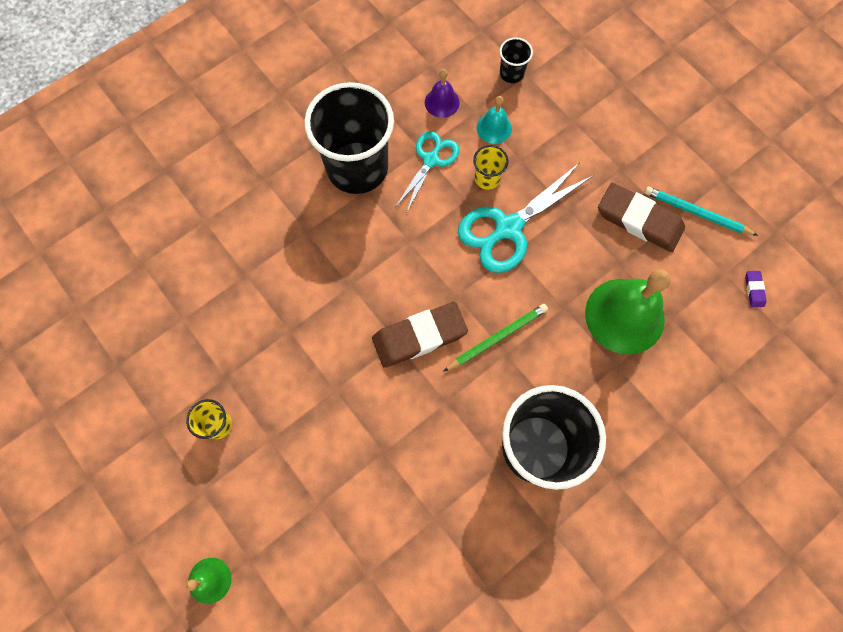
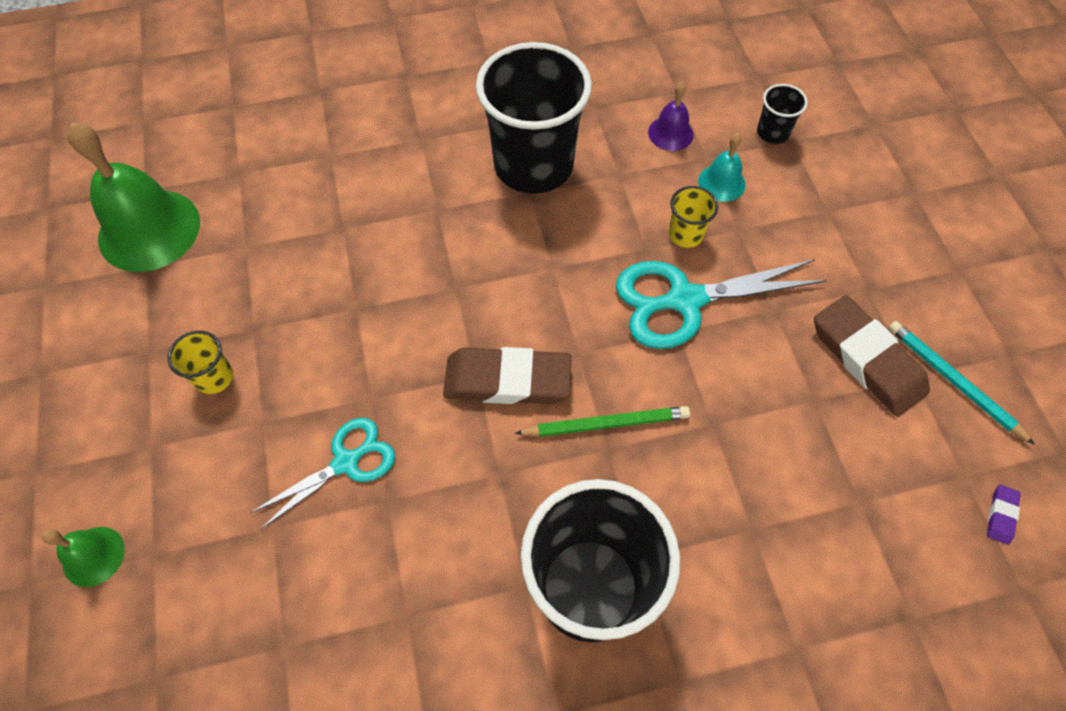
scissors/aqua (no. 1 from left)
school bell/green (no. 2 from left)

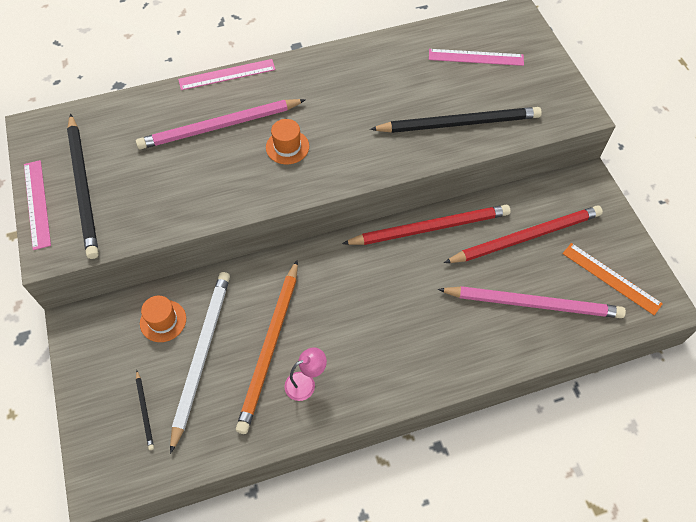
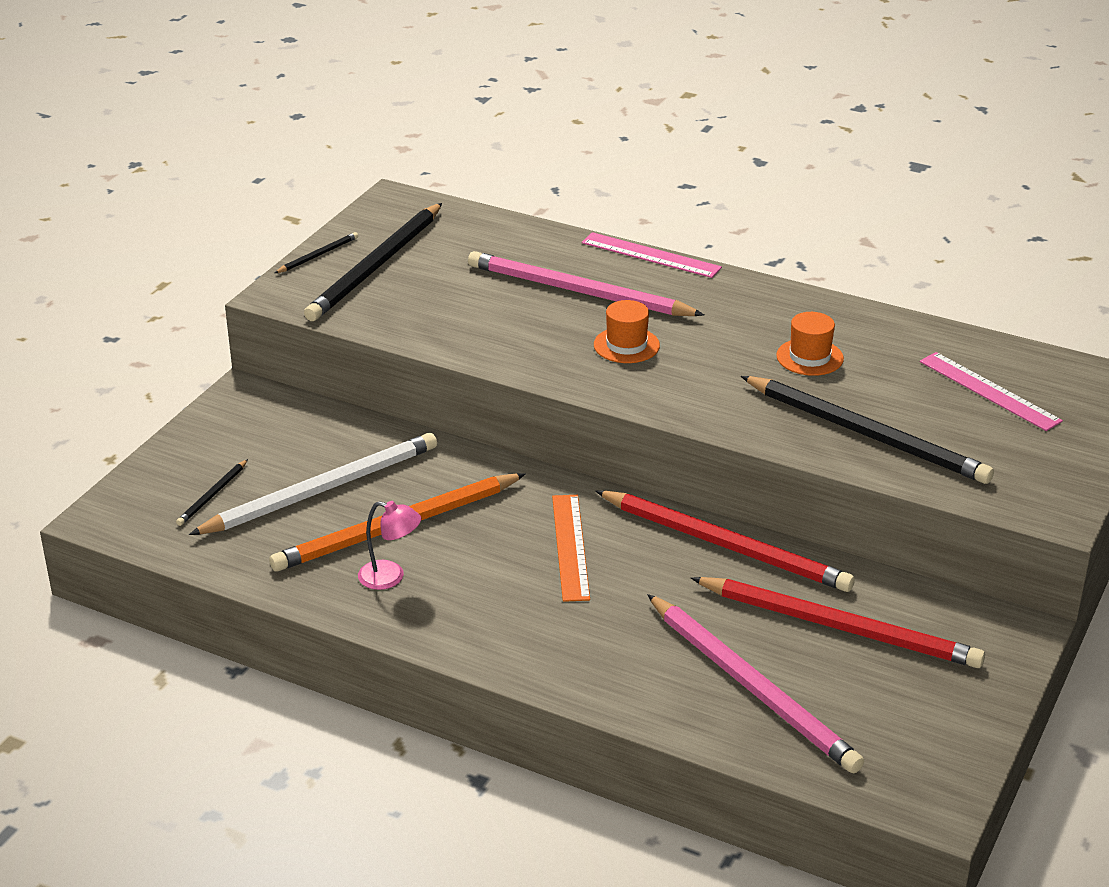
top hat/orange (no. 2 from left)
straightedge/orange
wooden pencil/black (no. 2 from left)

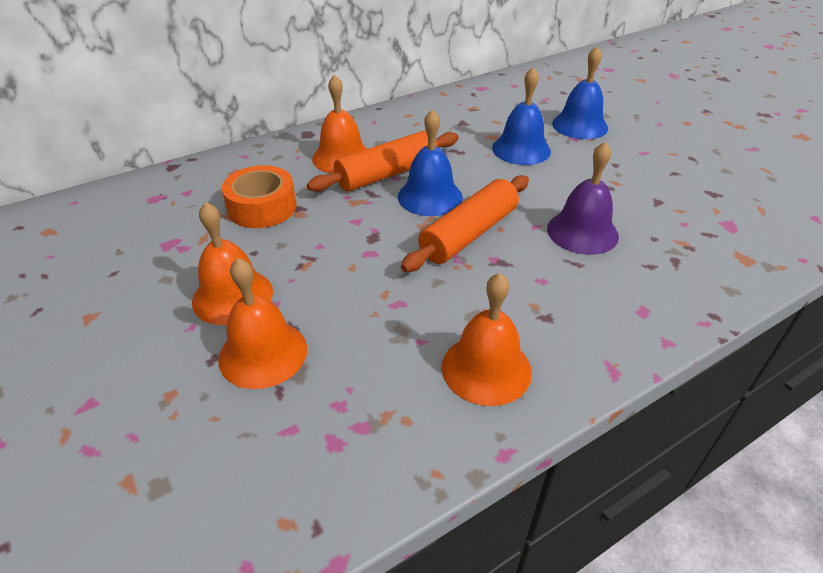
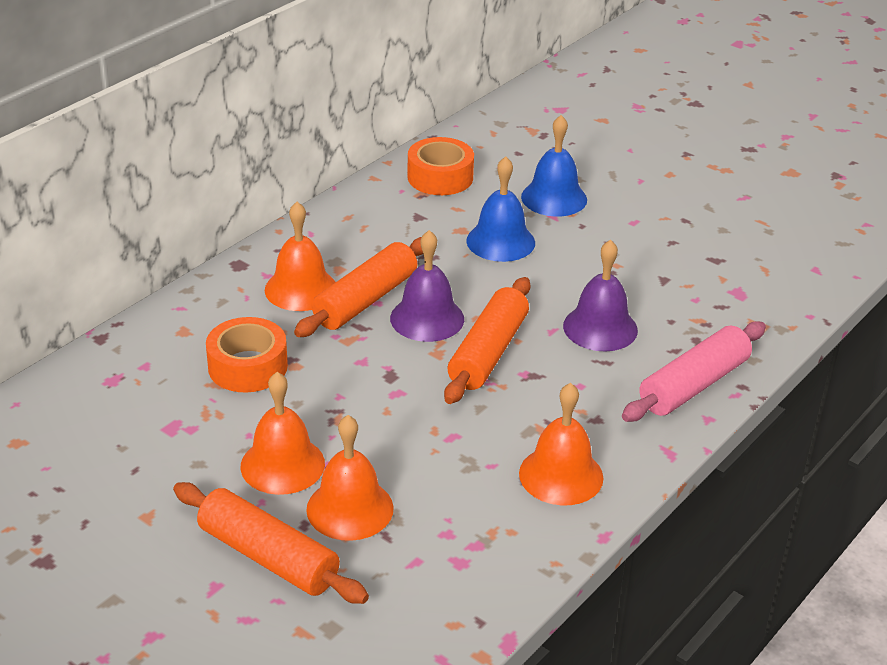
rolling pin/orange (no. 1 from left)
roll of tape/orange (no. 2 from left)
rolling pin/rosy
school bell/purple (no. 1 from left)

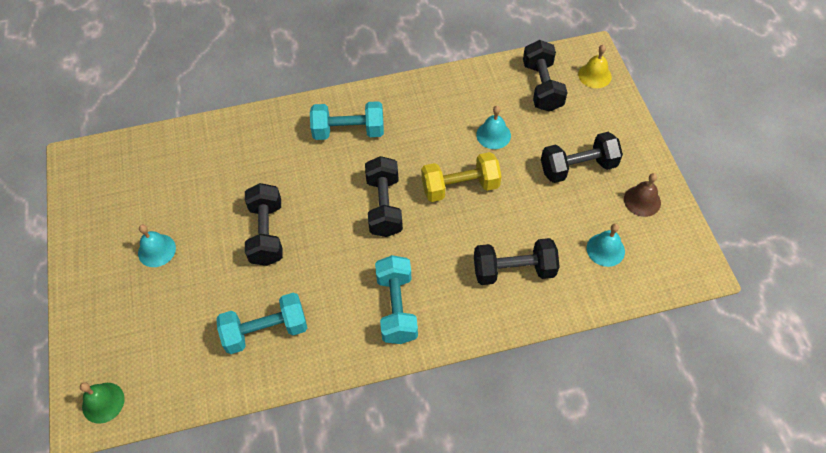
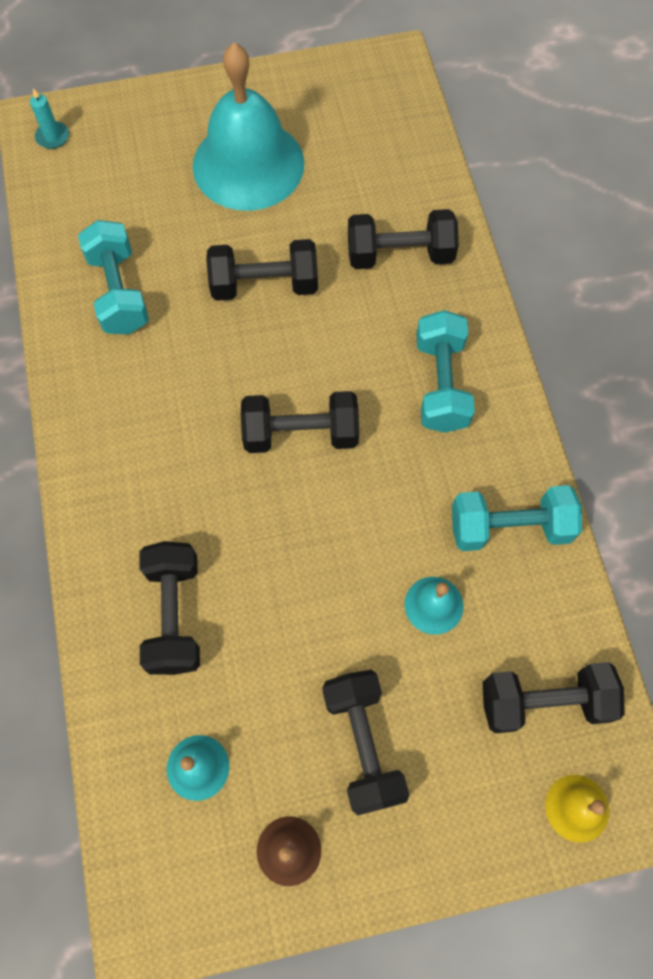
dumbbell/golden
dumbbell/black (no. 5 from left)
dumbbell/aqua (no. 3 from left)
wax candle/aqua
school bell/aqua (no. 2 from left)

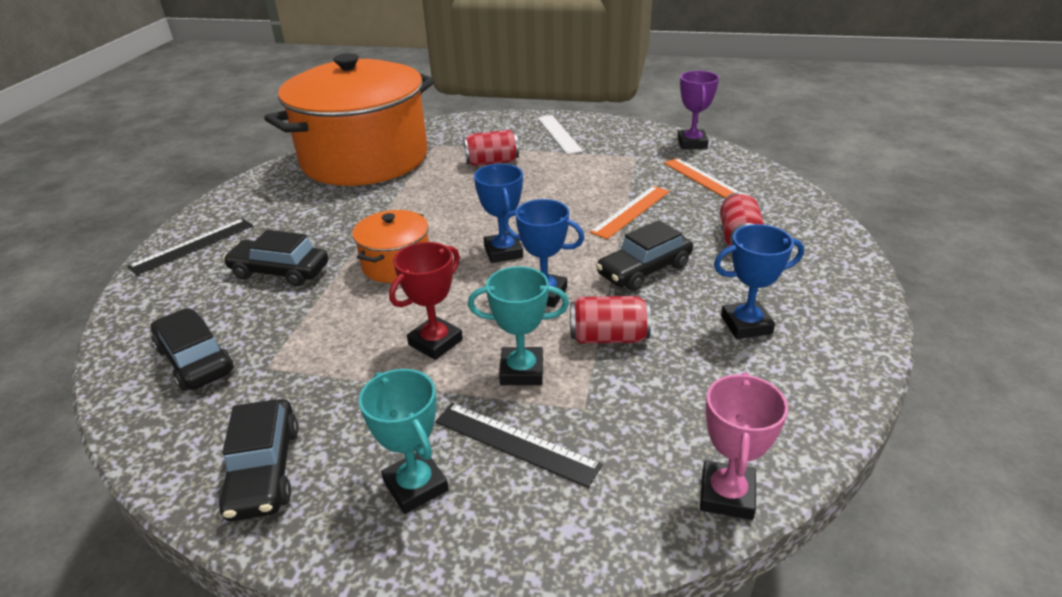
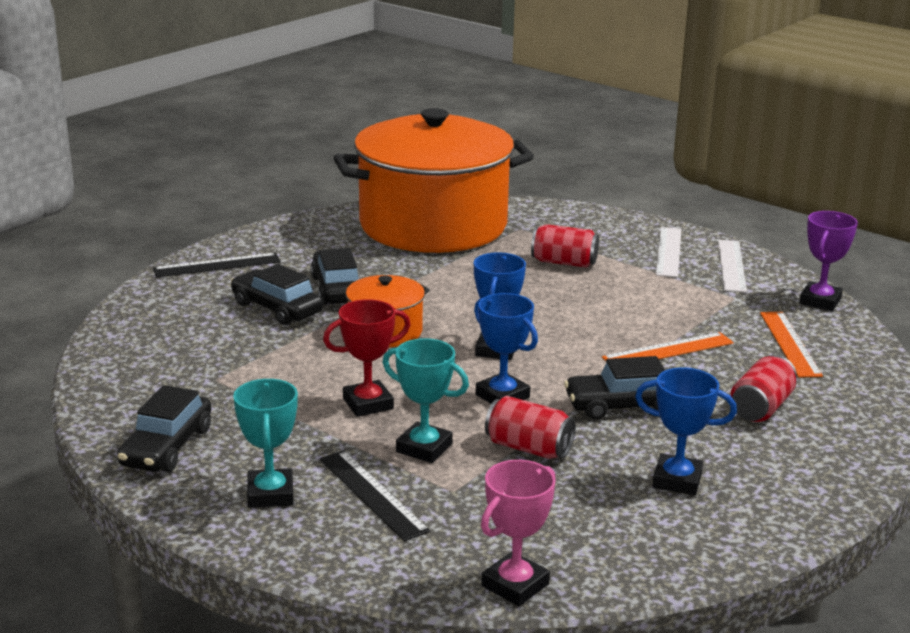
straightedge/white (no. 2 from left)
car/black (no. 3 from left)

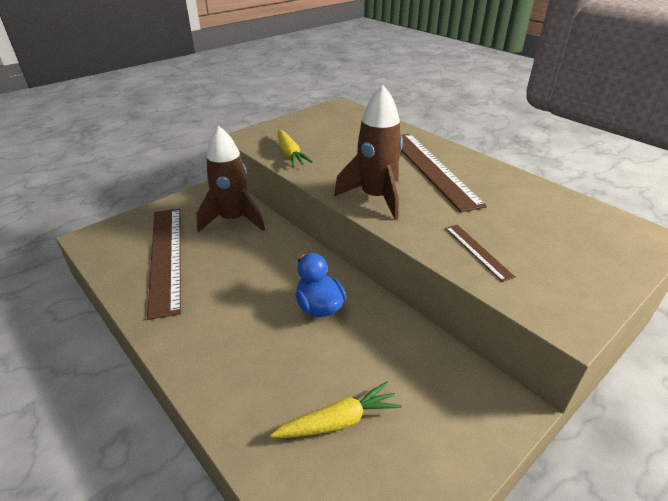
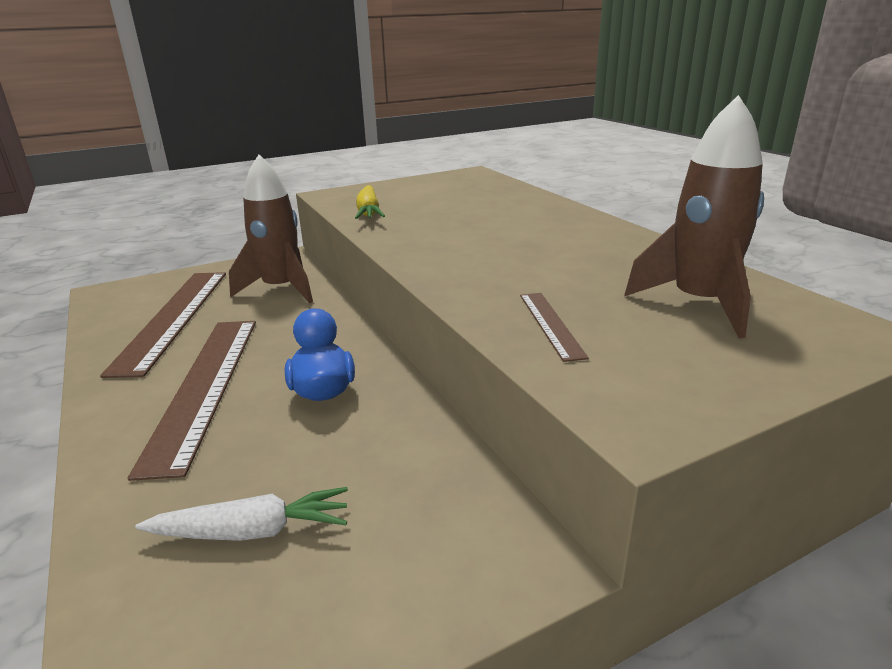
spaceship/dark brown (no. 2 from left)
straightedge/dark brown (no. 2 from left)
toy carrot/white

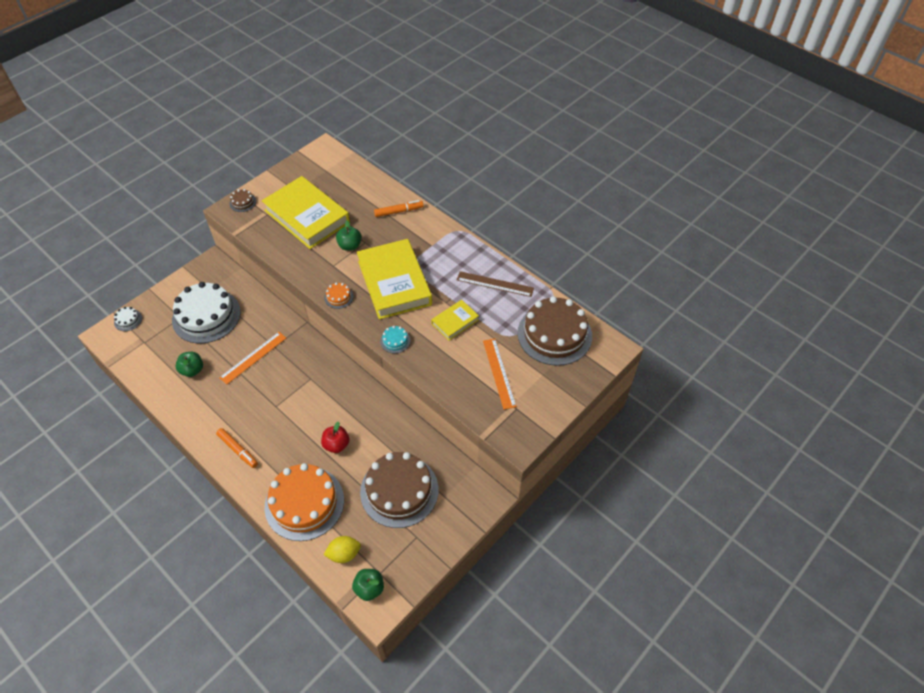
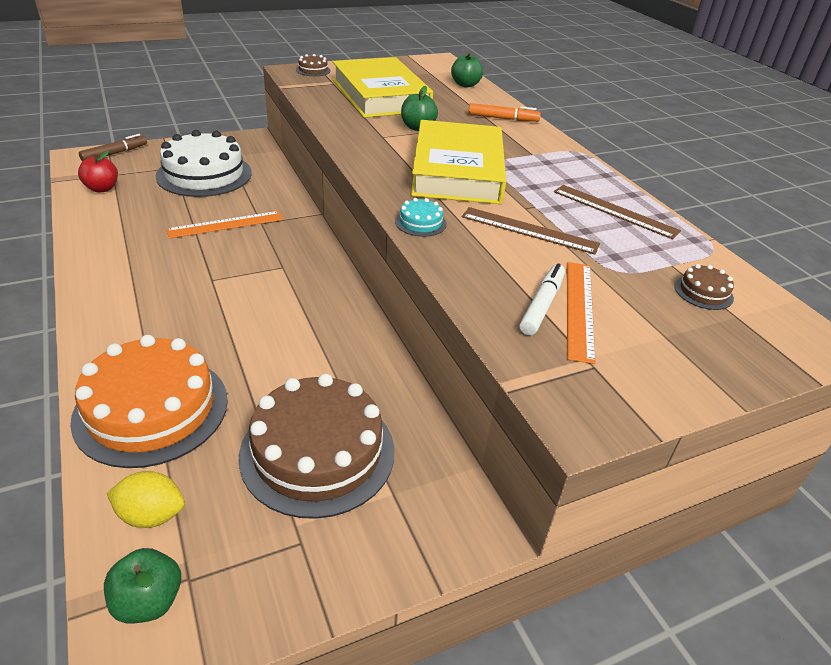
marker/orange (no. 1 from left in the first image)
cake/orange (no. 2 from left in the first image)
marker/white
apple/green (no. 3 from left)
apple/scarlet
marker/dark brown
straightedge/dark brown (no. 1 from left)
cake/dark brown (no. 3 from left)

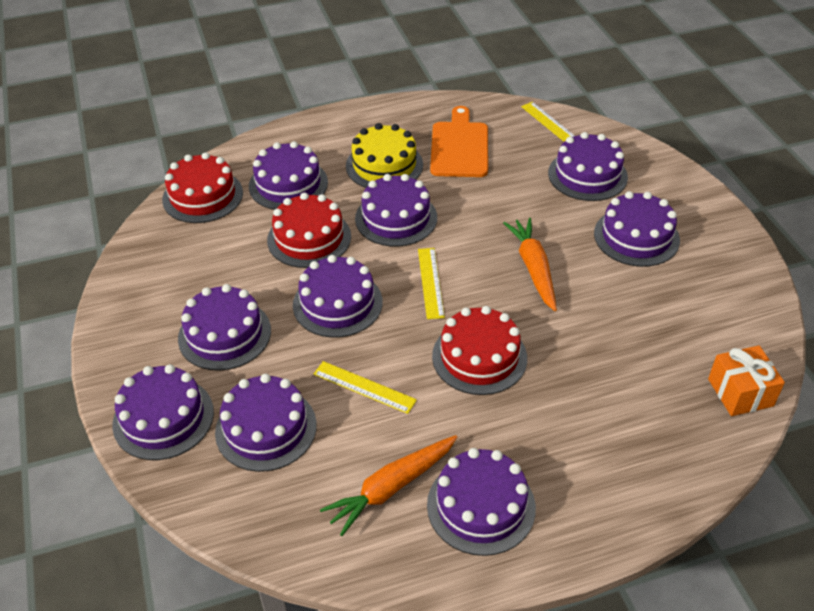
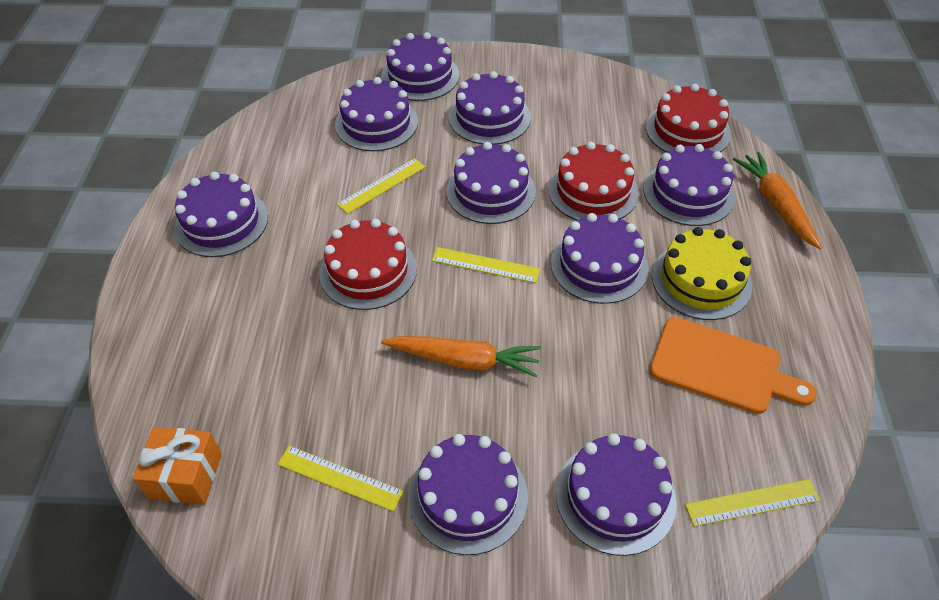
straightedge/golden (no. 1 from left)
toy carrot/orange (no. 2 from left)

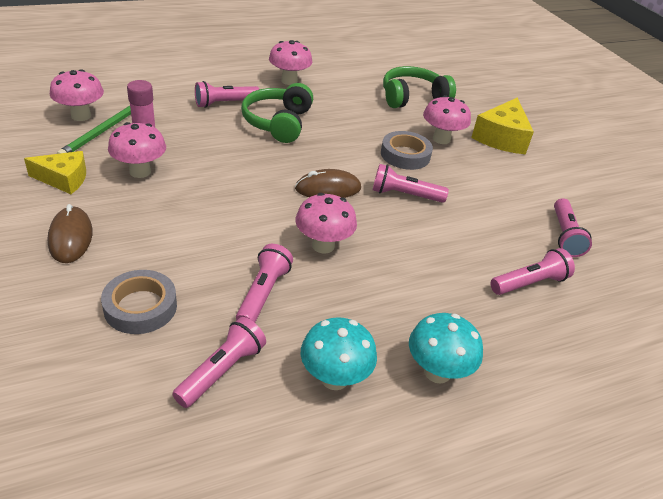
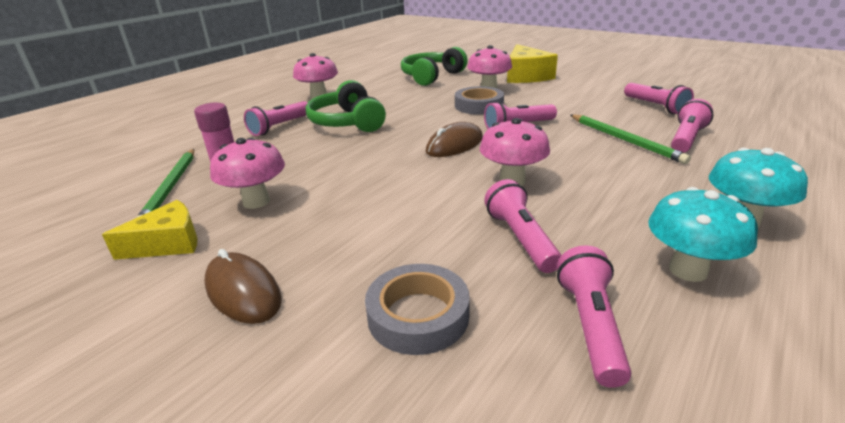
fungus/rosy (no. 1 from left in the first image)
wooden pencil/green (no. 2 from left)

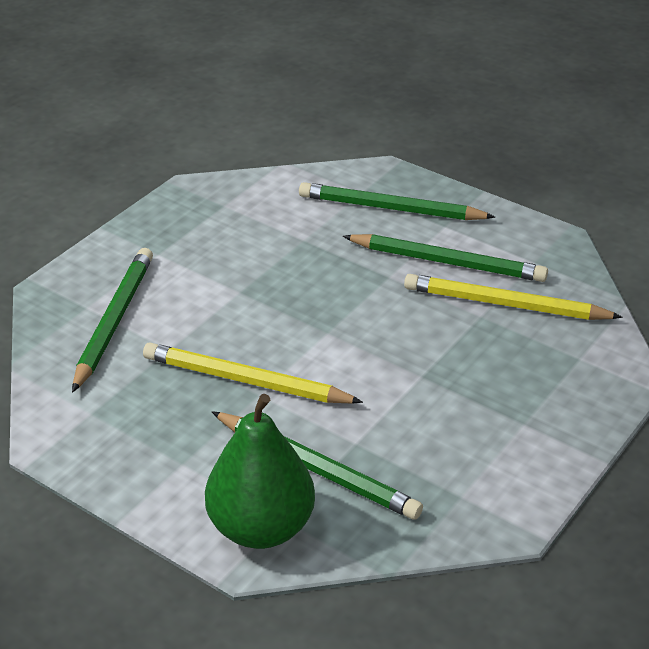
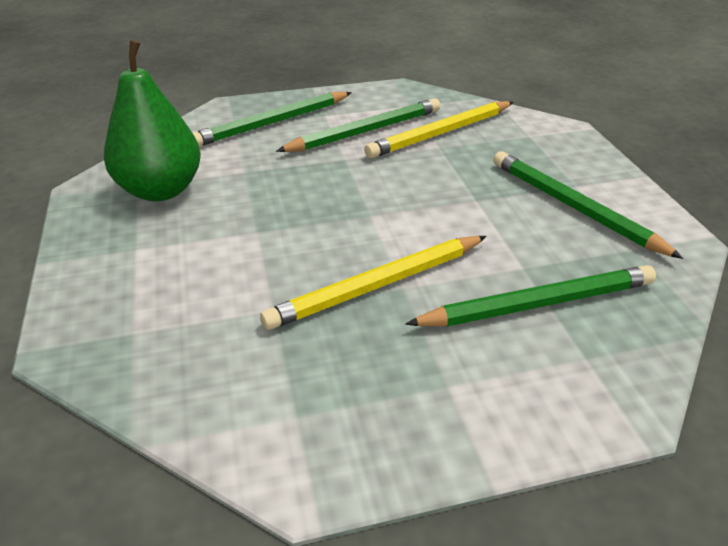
wooden pencil/green (no. 4 from left)
toy pear/green

